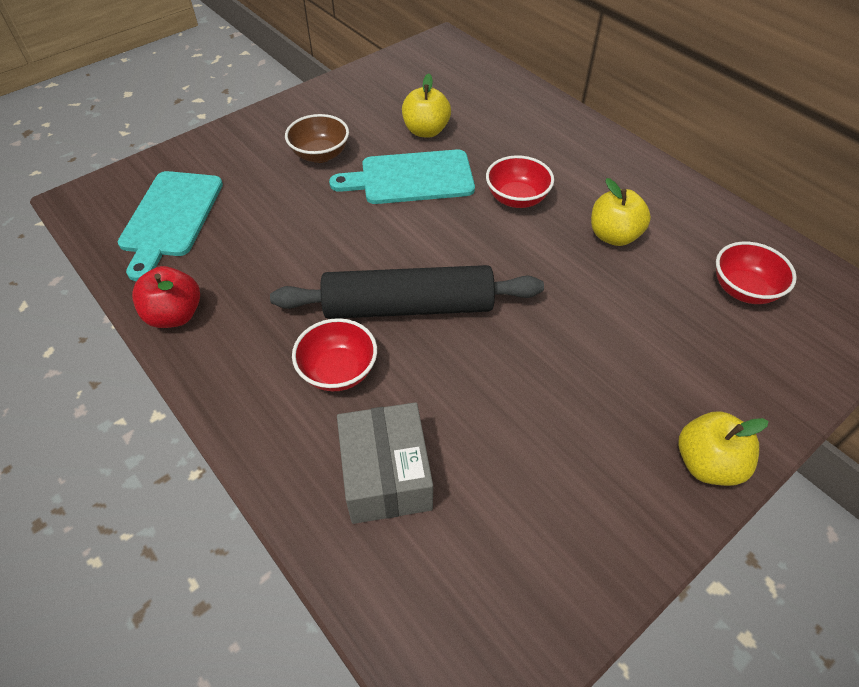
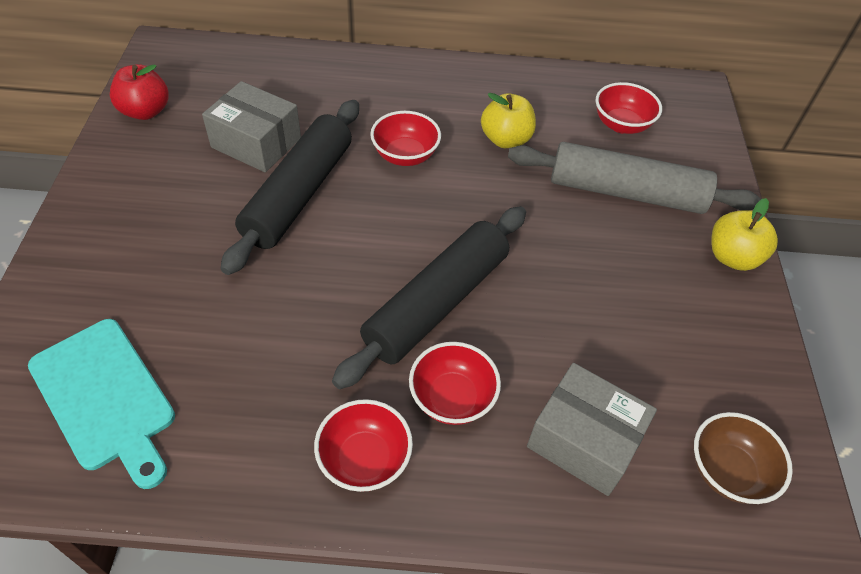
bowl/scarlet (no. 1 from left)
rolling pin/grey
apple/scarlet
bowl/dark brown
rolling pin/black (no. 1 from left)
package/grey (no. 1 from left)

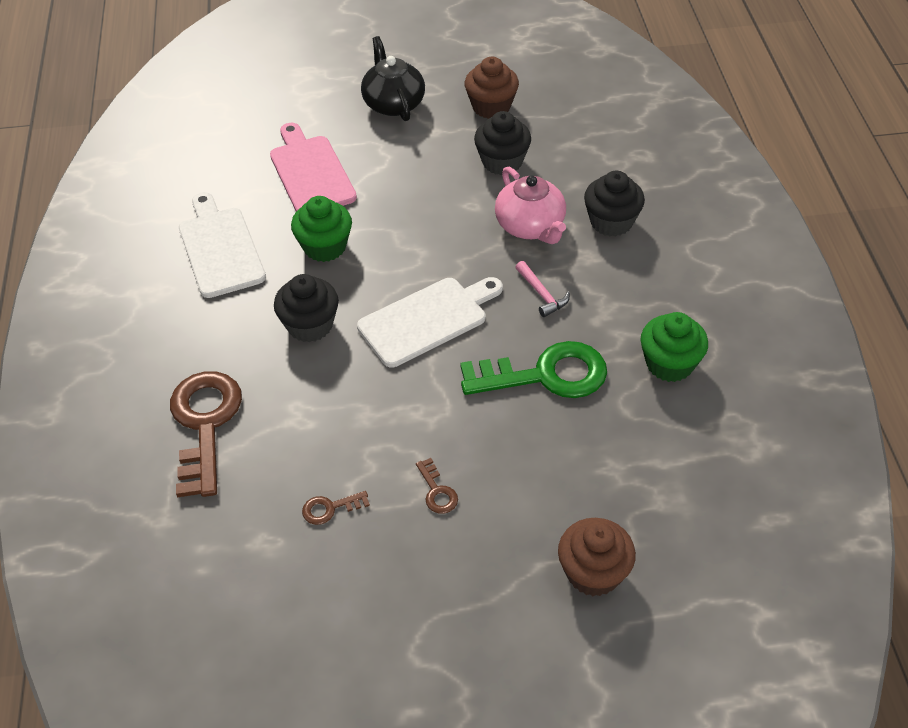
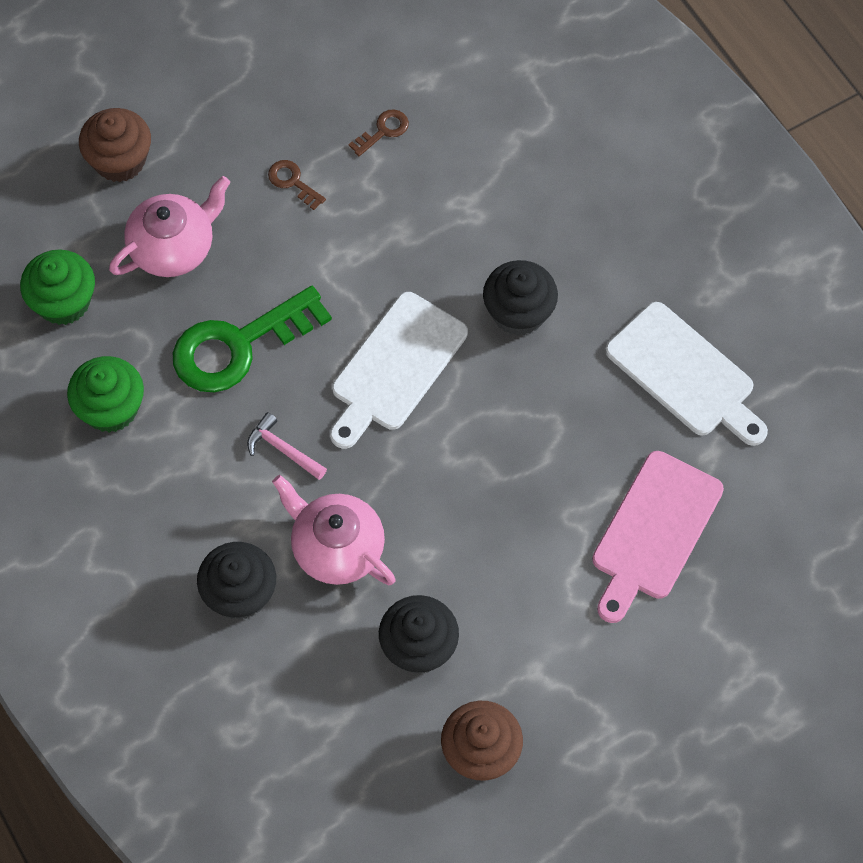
door key/dark brown (no. 1 from left in the first image)
teapot/black
teapot/rosy (no. 1 from left)
fairy cake/green (no. 1 from left)
bread board/rosy

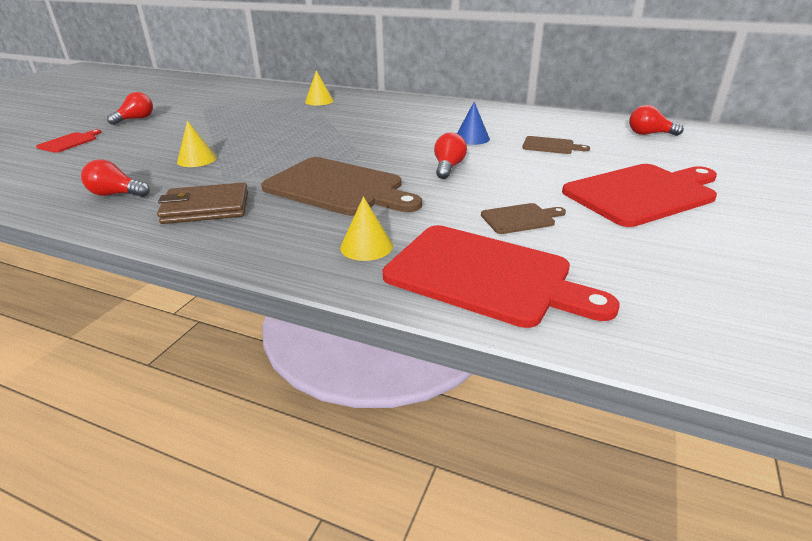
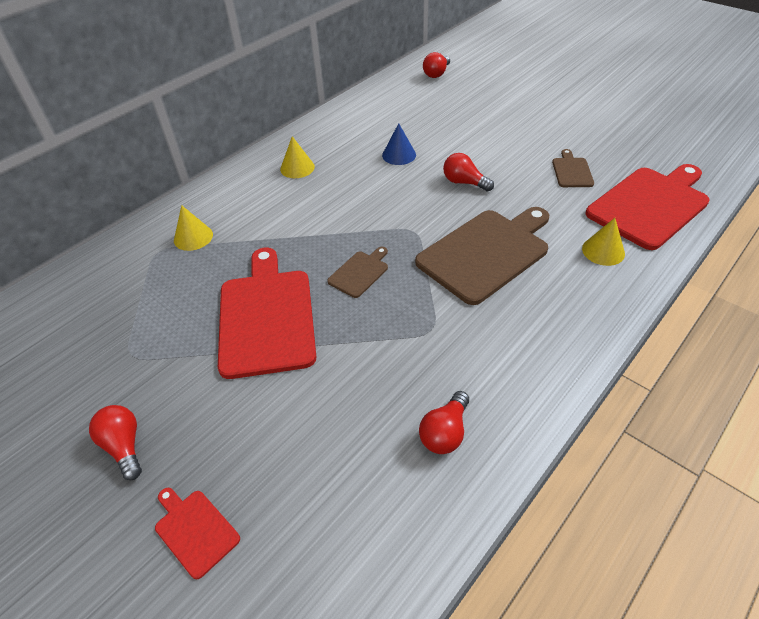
wallet/dark brown
cone/golden (no. 2 from left)
bread board/dark brown (no. 1 from left)
bread board/scarlet (no. 2 from left)

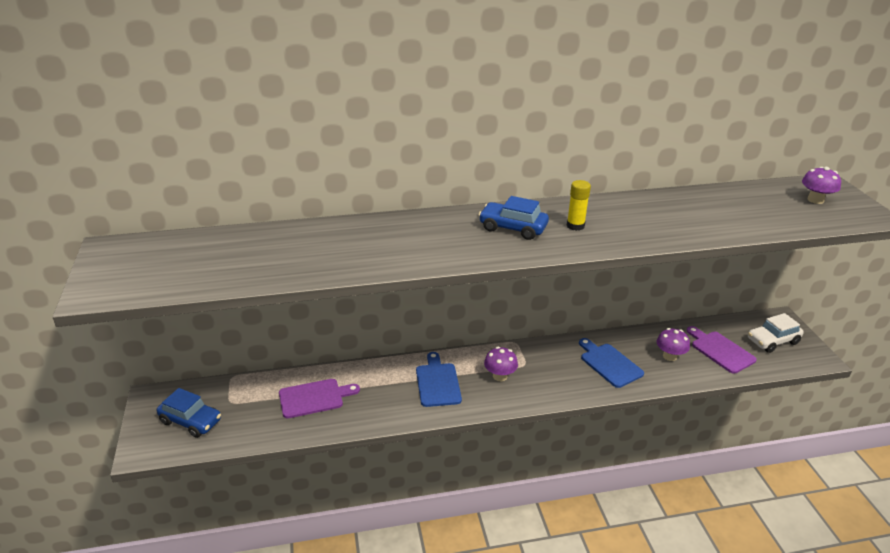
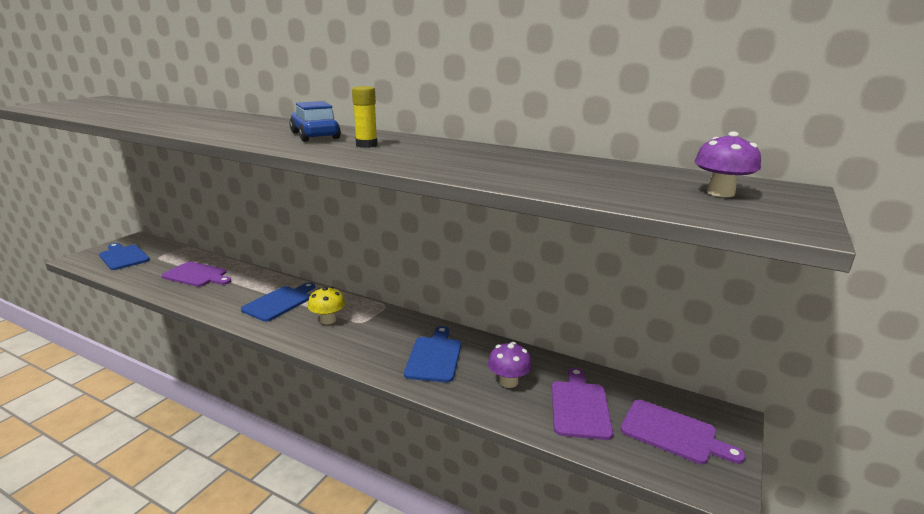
bread board/blue (no. 1 from left)
bread board/purple (no. 3 from left)
fungus/golden

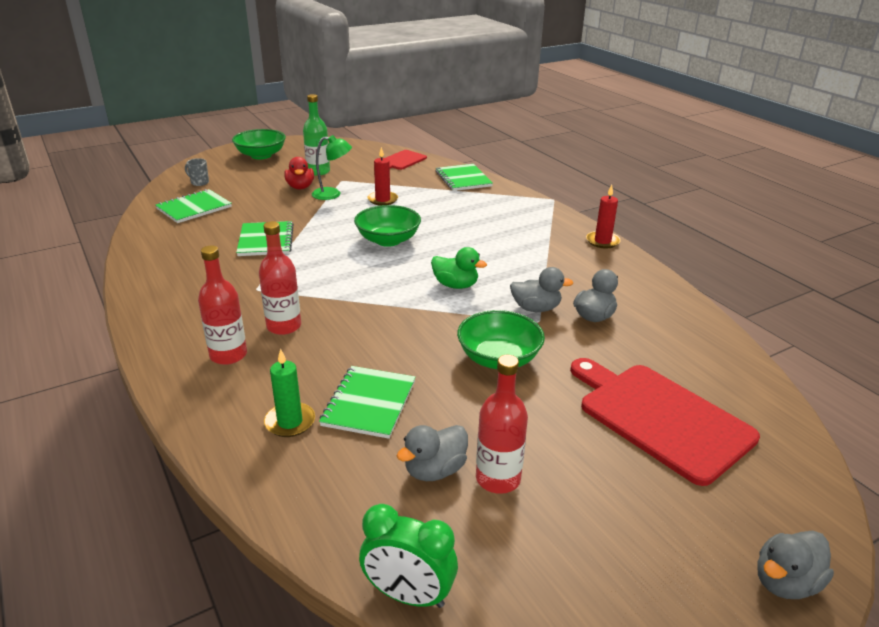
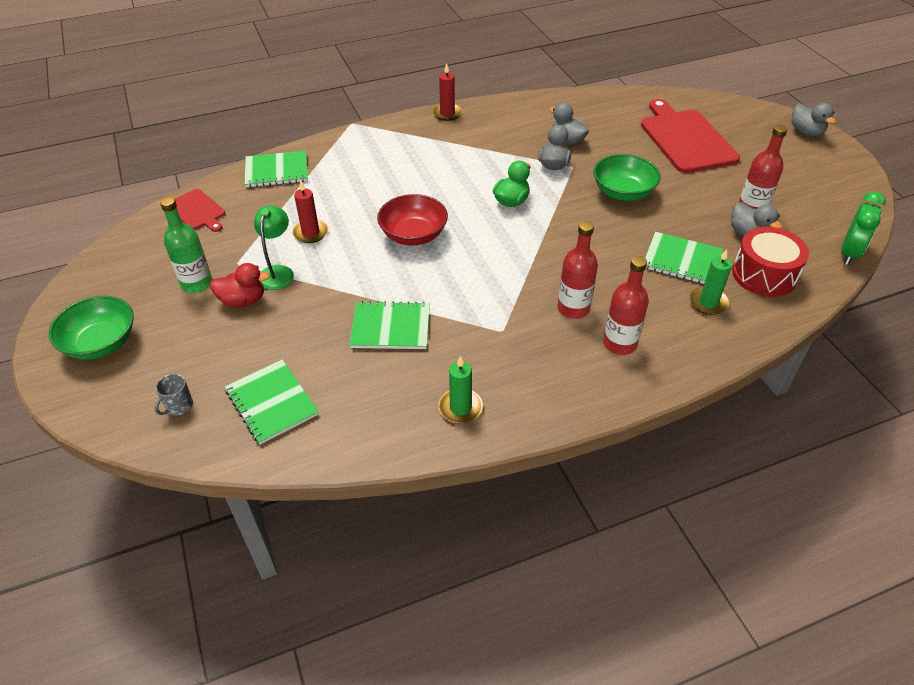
wax candle/green (no. 1 from left)
snare drum/scarlet
bowl/scarlet
bread board/scarlet (no. 2 from left)

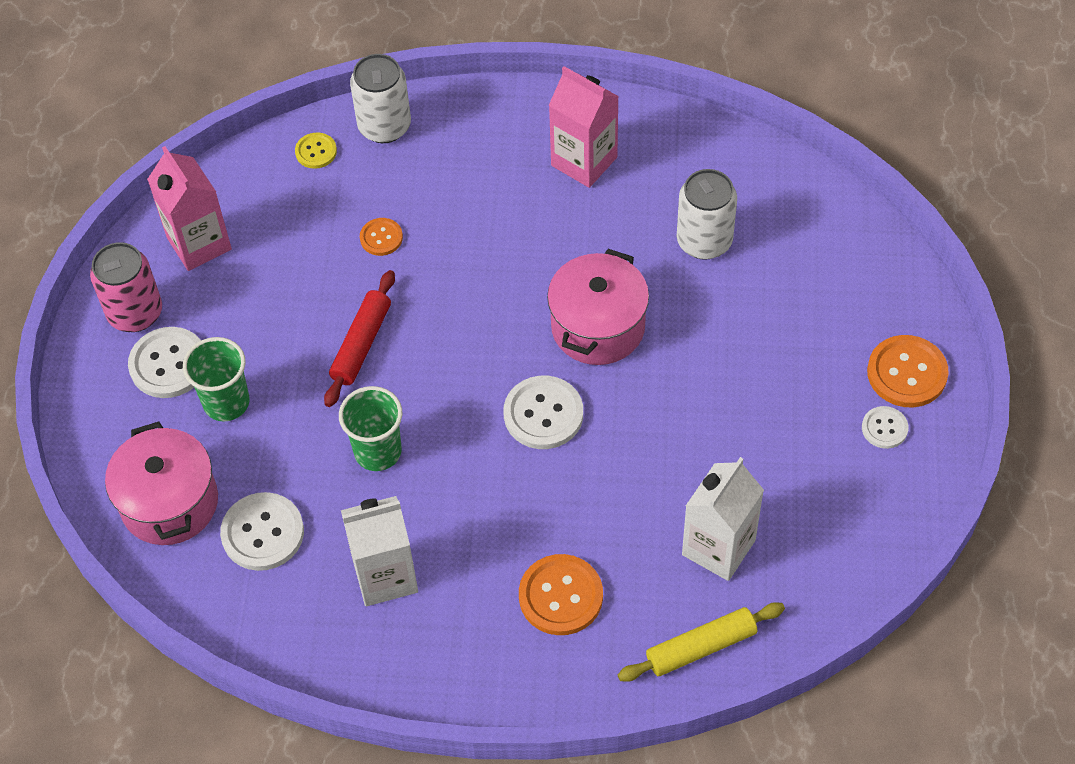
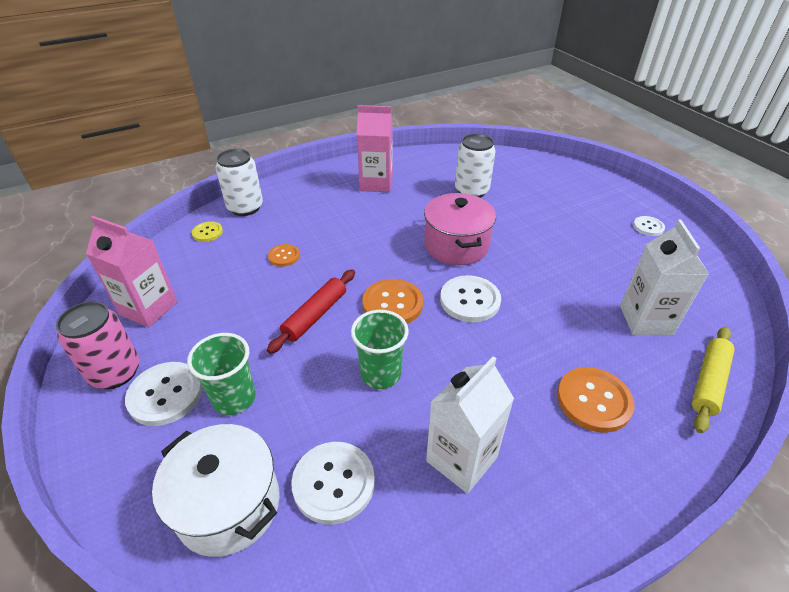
shirt button/orange (no. 2 from left)
pot/white
rolling pin/scarlet

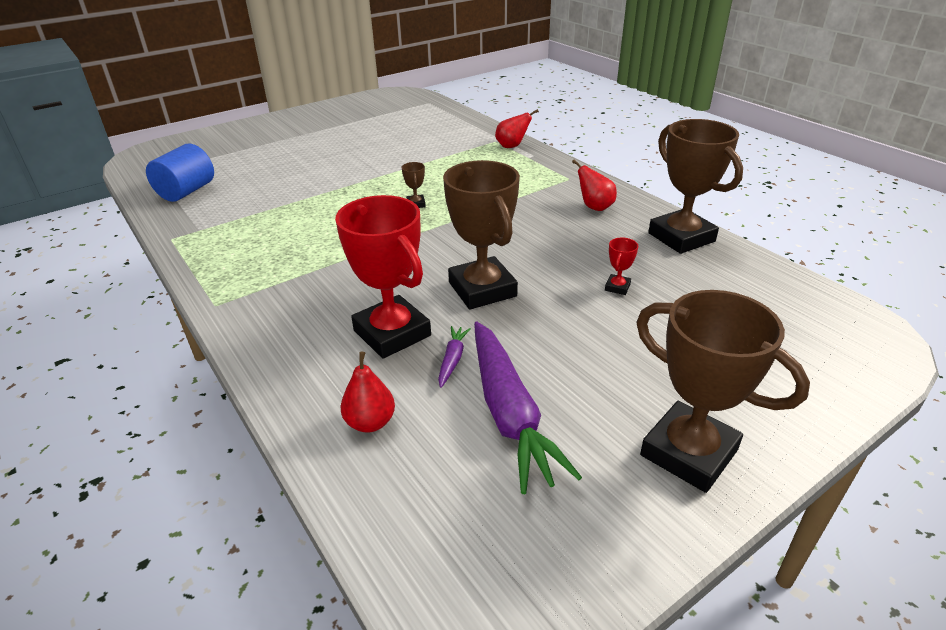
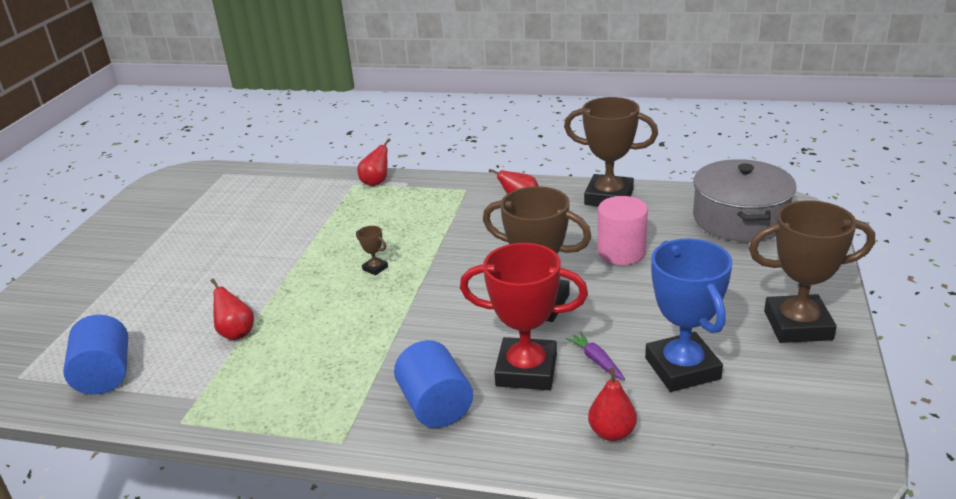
toy pear/scarlet (no. 1 from left)
cylinder/blue (no. 2 from left)
pot/grey
prize cup/blue
cylinder/rosy

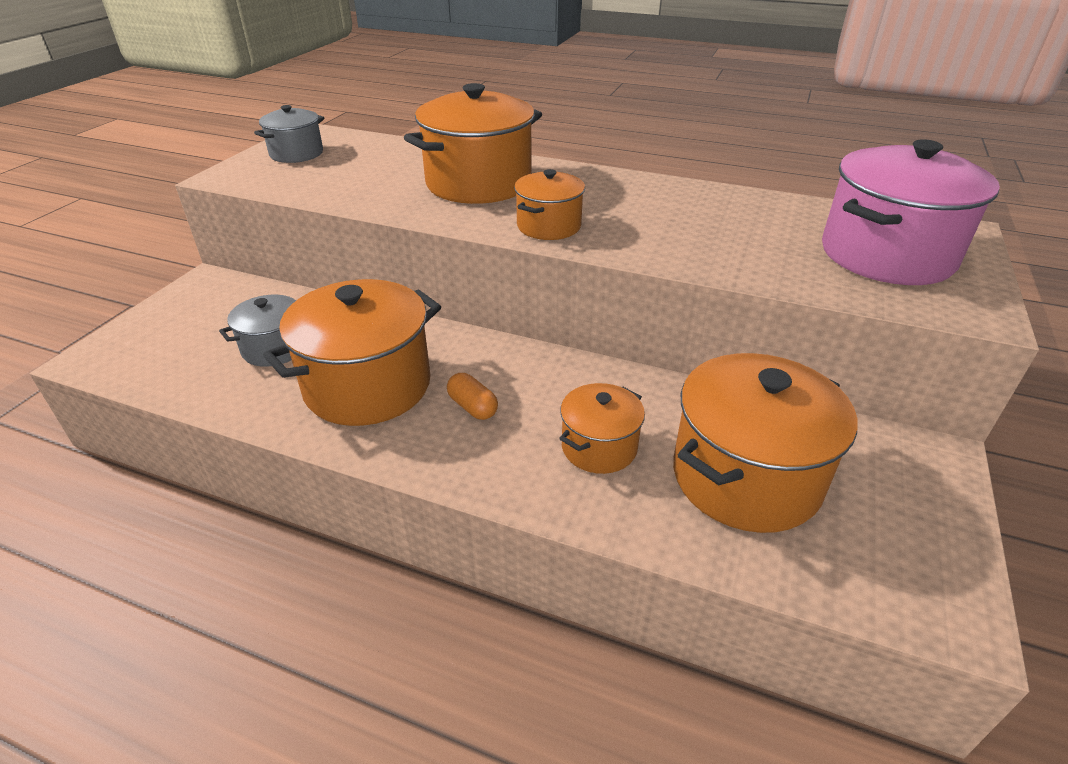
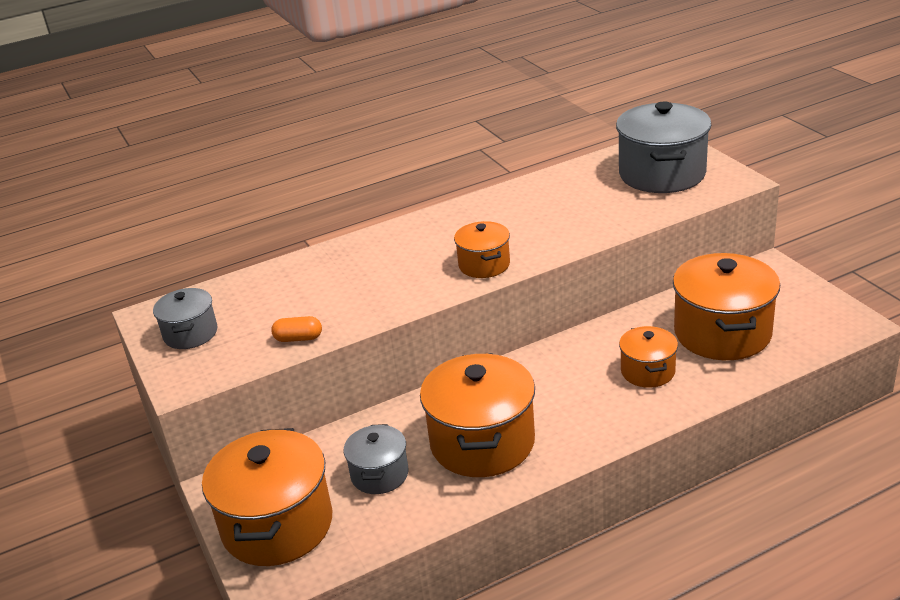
pot/orange (no. 1 from left)
pill shape/orange
pot/grey (no. 3 from left)

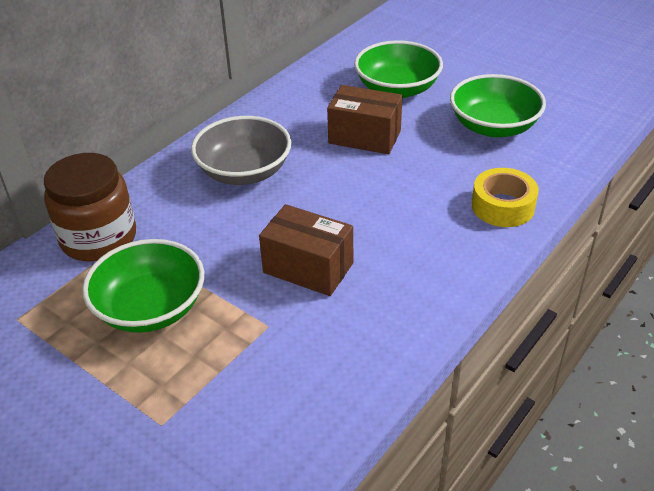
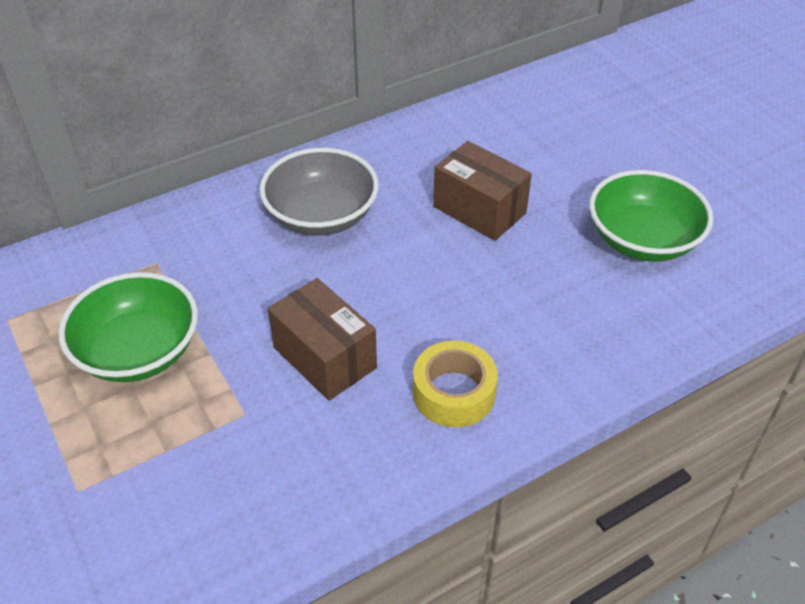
jam jar/dark brown
bowl/green (no. 2 from left in the first image)
roll of tape/golden

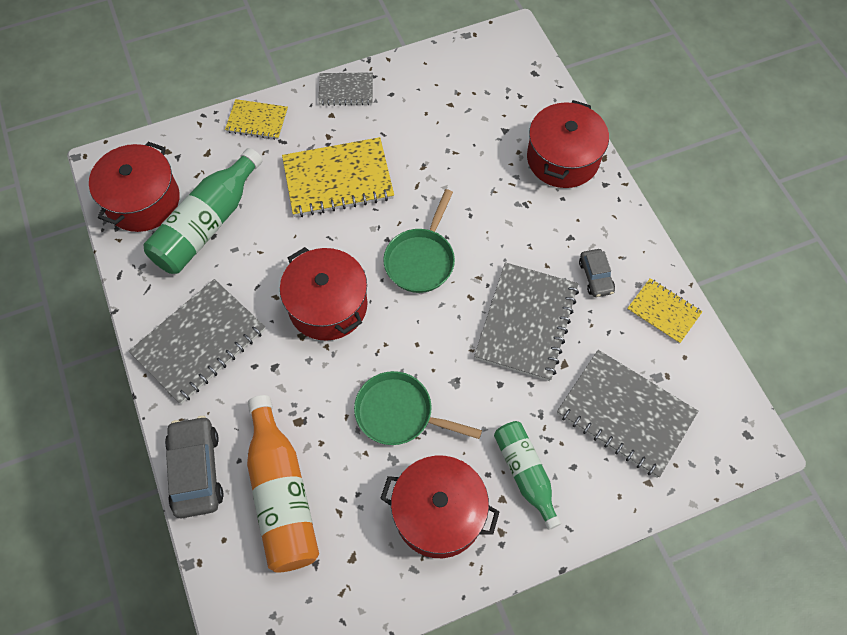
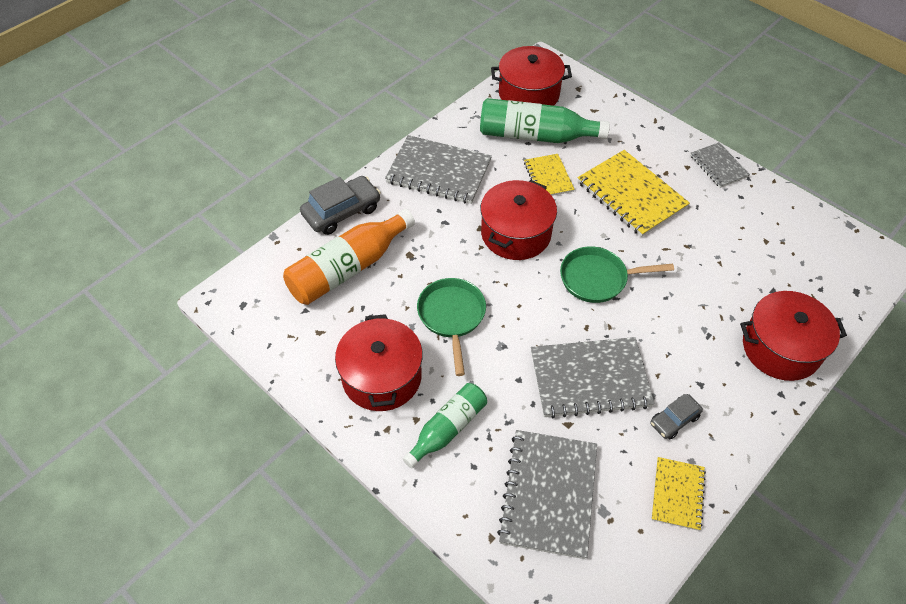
notepad/golden (no. 1 from left)

